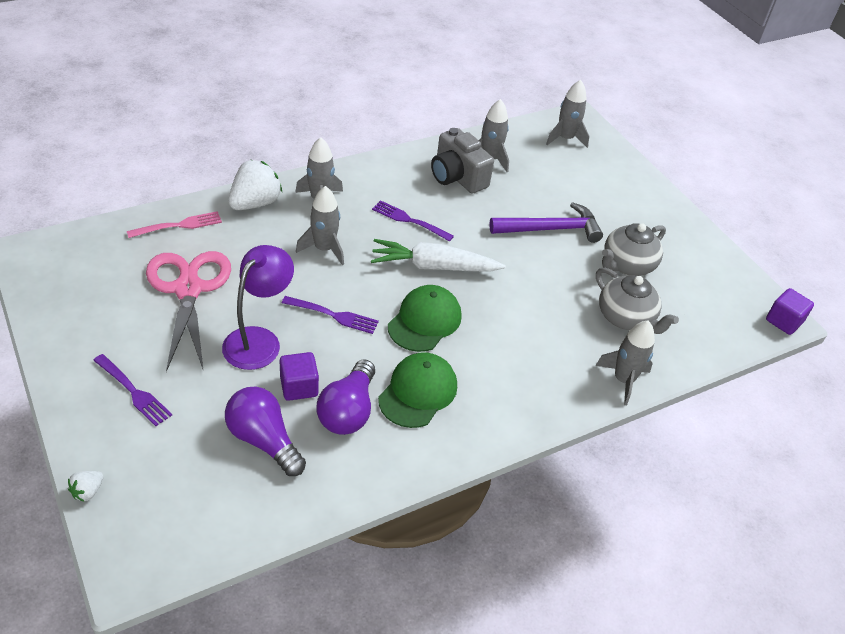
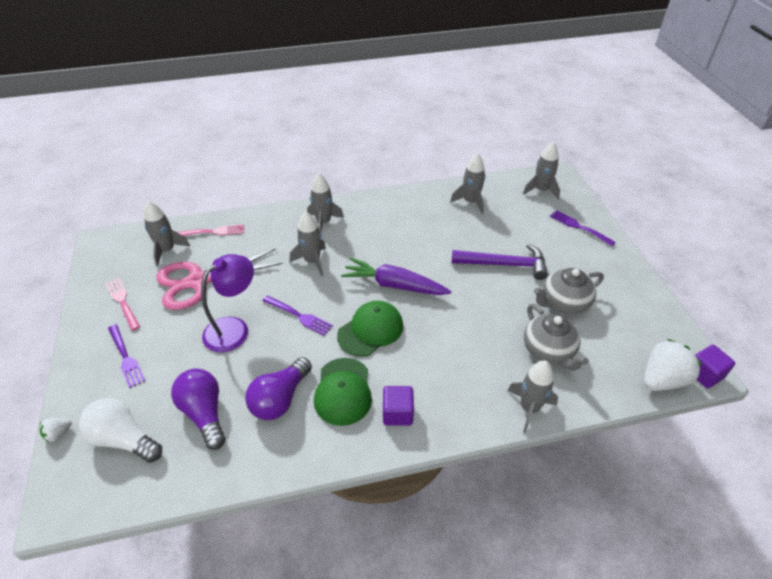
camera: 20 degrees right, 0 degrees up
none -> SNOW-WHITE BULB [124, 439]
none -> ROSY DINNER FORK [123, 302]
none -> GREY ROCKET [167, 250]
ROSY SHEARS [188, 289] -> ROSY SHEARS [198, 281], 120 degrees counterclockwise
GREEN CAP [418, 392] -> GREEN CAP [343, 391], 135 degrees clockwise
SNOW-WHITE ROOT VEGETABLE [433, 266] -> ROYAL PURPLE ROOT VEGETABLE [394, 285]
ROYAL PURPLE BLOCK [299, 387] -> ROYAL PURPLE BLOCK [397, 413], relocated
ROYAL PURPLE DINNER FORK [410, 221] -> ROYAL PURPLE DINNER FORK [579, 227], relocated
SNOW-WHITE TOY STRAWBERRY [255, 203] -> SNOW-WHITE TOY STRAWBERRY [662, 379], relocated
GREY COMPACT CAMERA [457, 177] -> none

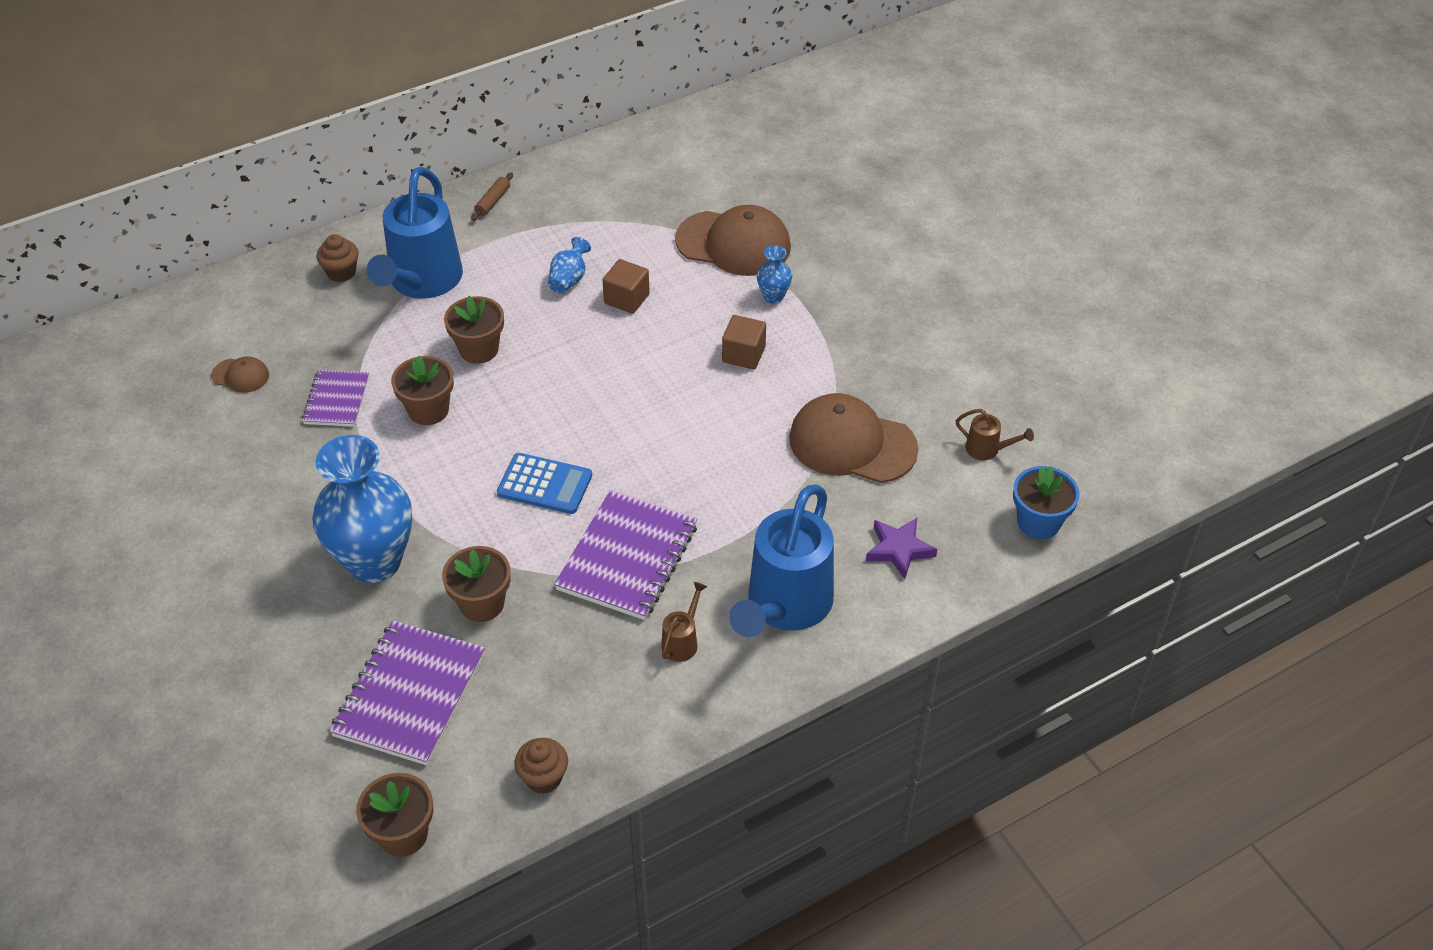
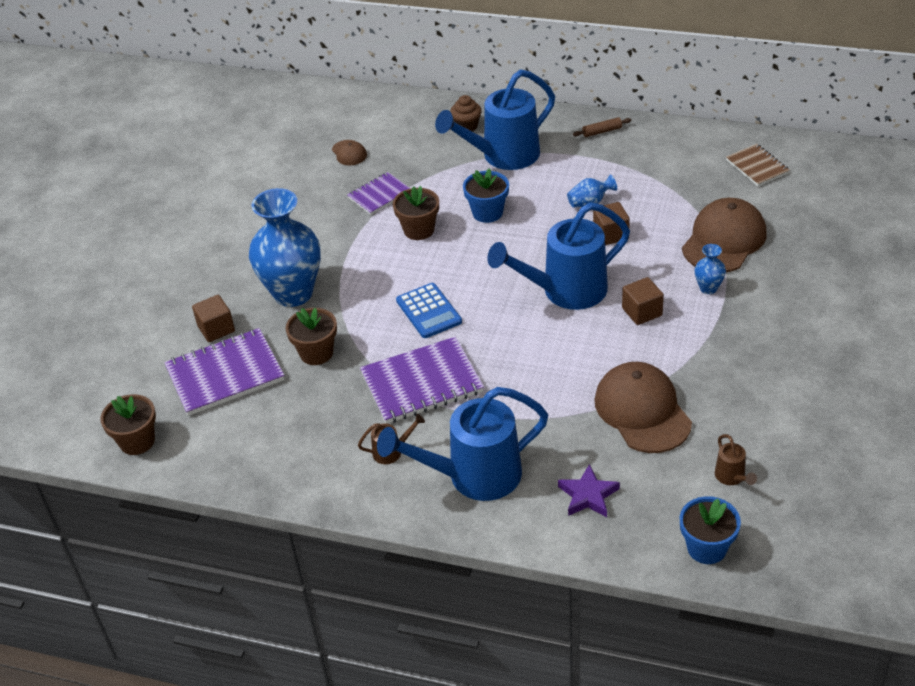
camera: 50 degrees right, 5 degrees down
none -> BROWN BLOCK [216, 329]
BROWN POTTED PLANT [479, 349] -> BLUE POTTED PLANT [487, 212]
none -> BLUE WATERING POT [565, 291]
BROWN CAP [733, 243] -> BROWN CAP [724, 240], 120 degrees counterclockwise
none -> BROWN NOTEPAD [757, 166]
BROWN CUPCAKE [543, 777] -> none

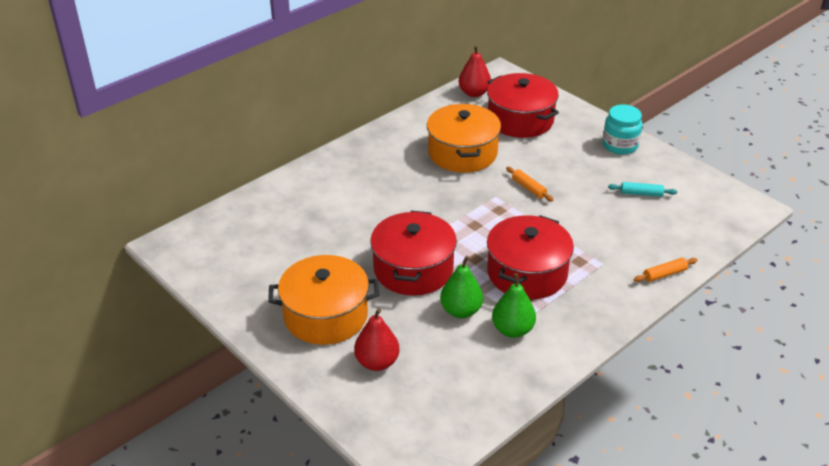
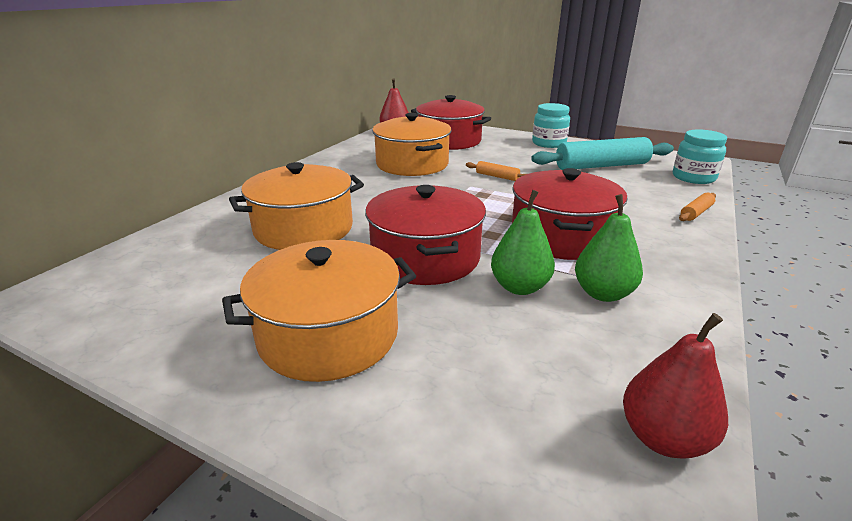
camera: 20 degrees left, 10 degrees down
none -> BRIGHT ORANGE COOKING POT [304, 229]
TURQUOISE ROLLING PIN [641, 194] -> TURQUOISE ROLLING PIN [601, 166], x2.23
RED TOY PEAR [377, 362] -> RED TOY PEAR [663, 438], relocated
none -> TURQUOISE JAM JAR [693, 178]

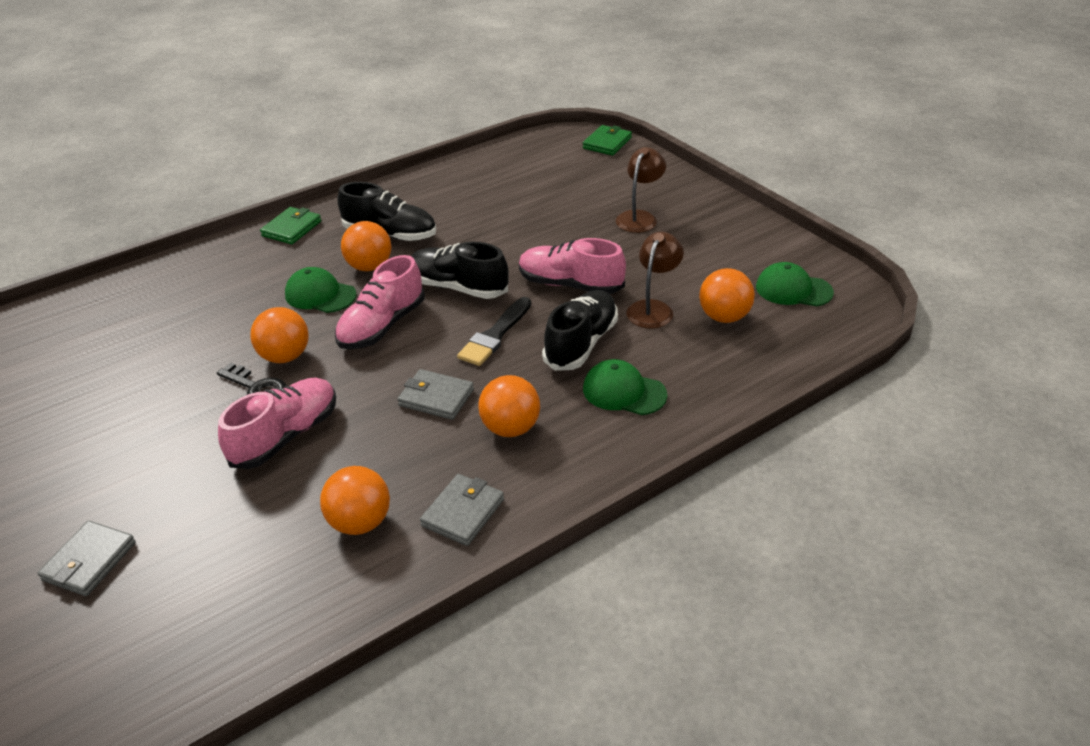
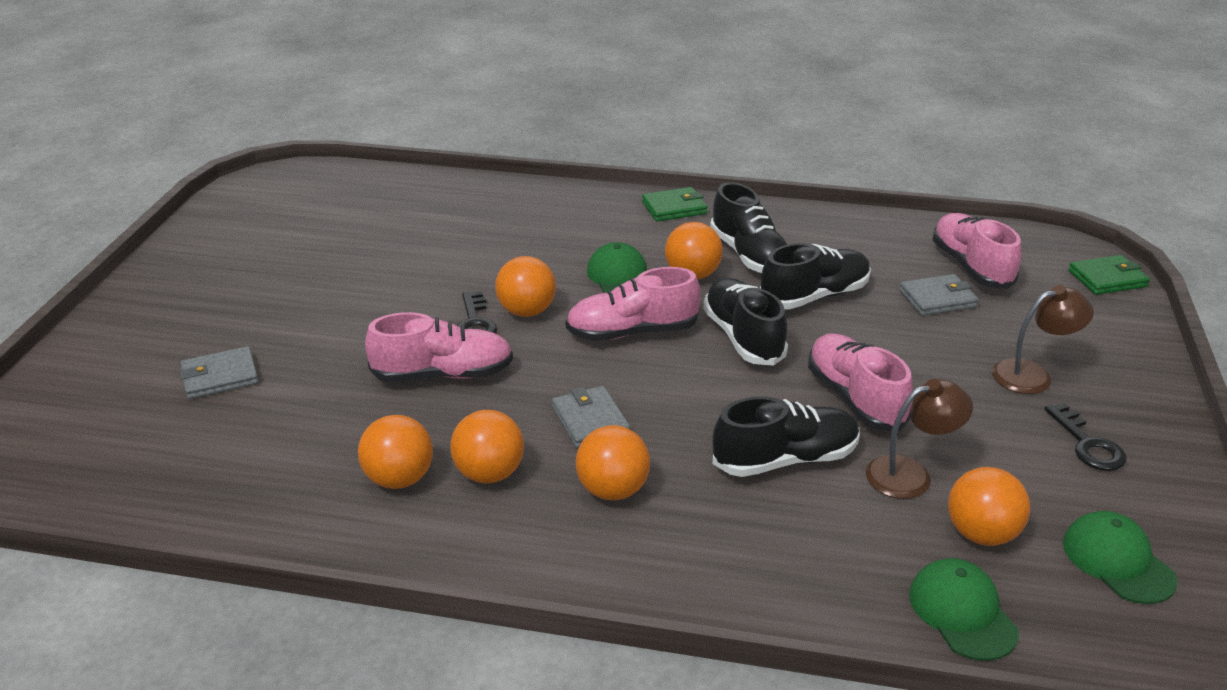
camera: 45 degrees right, 5 degrees down
none -> BRIGHT ORANGE SPHERE [489, 473]
none -> BLACK SHOE [814, 296]
GREY CARD WALLET [463, 512] -> GREY CARD WALLET [937, 299], relocated
GREEN CAP [624, 392] -> GREEN CAP [962, 612], relocated
none -> ROSY SHOE [971, 266]
none -> BLACK DOOR KEY [1087, 444]
BLACK BRUSH [495, 335] -> none

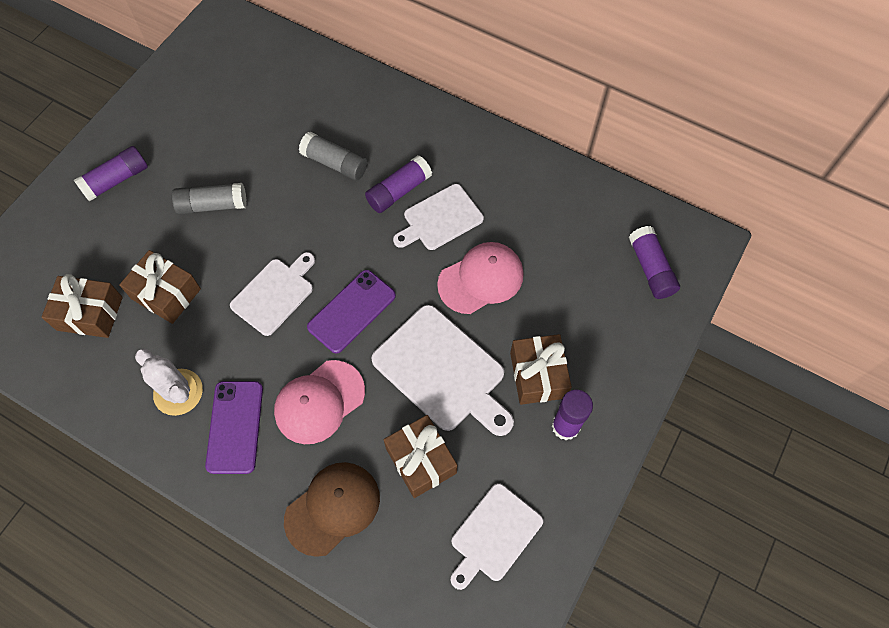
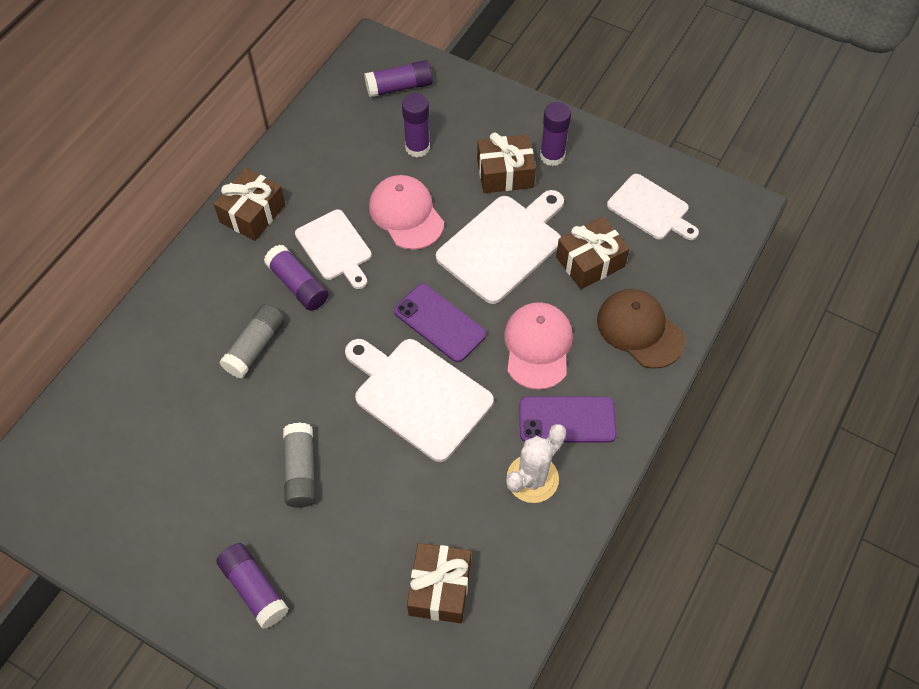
camera: 90 degrees left, 5 degrees down
BROWN PRESENT [166, 294] -> BROWN PRESENT [252, 213], relocated
SNOW-WHITE CHOPPING BOARD [275, 294] -> SNOW-WHITE CHOPPING BOARD [418, 395], x1.54
none -> ROYAL PURPLE GLUE STICK [417, 147]
ROSY CAP [319, 402] -> ROSY CAP [538, 346], 135 degrees counterclockwise

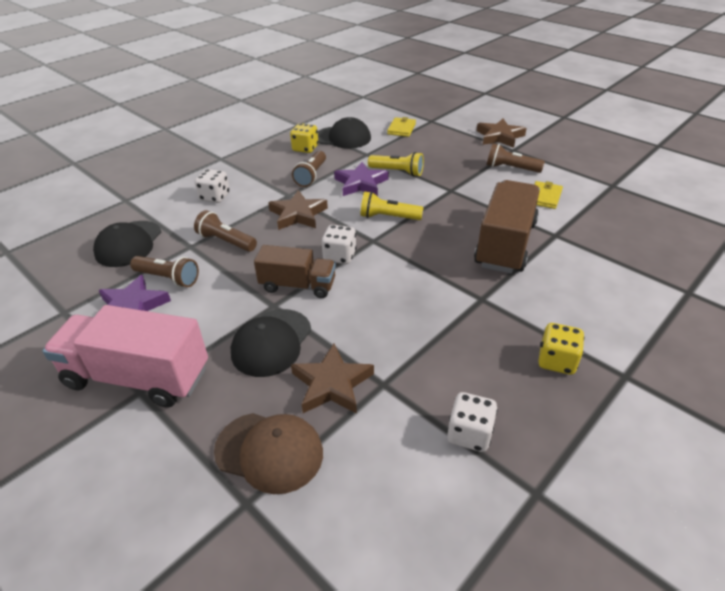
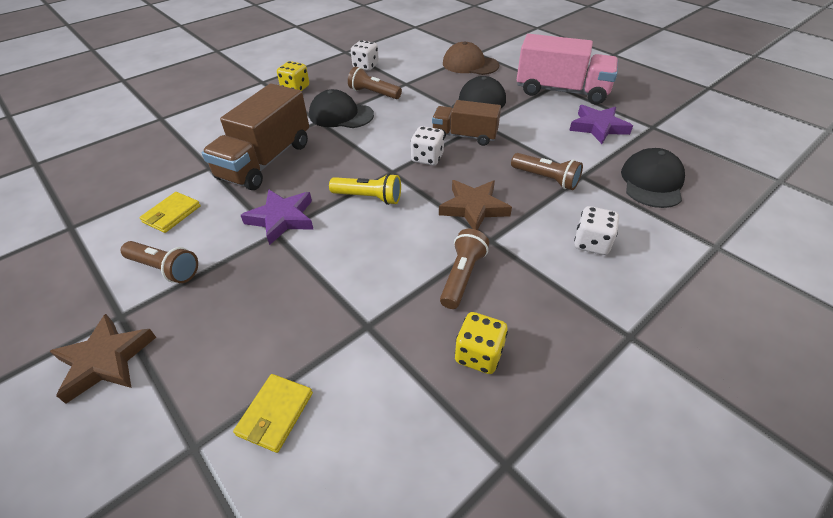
camera: 175 degrees left, 5 degrees up
ROYAL PURPLE STAR SHAPE [361, 183] -> ROYAL PURPLE STAR SHAPE [282, 219], relocated
BLACK CAP [343, 138] -> BLACK CAP [341, 115], relocated
BROWN TORCH [168, 278] -> BROWN TORCH [373, 93], relocated
BROWN STAR SHAPE [332, 384] -> none
GOLDEN TORCH [397, 172] -> none

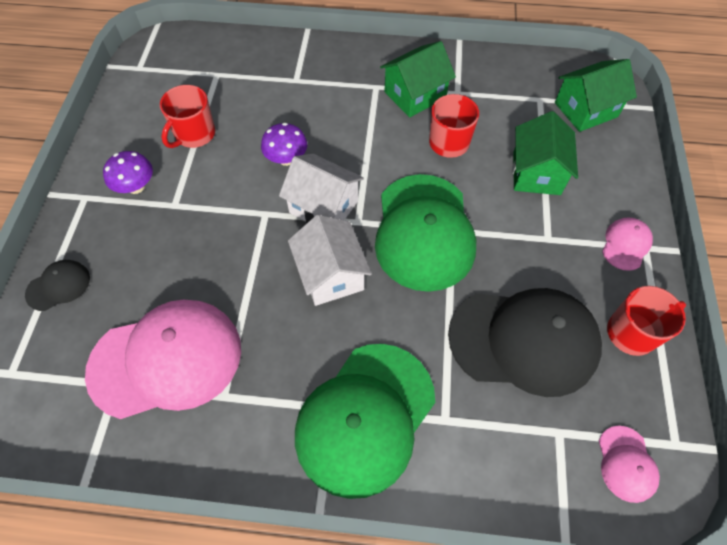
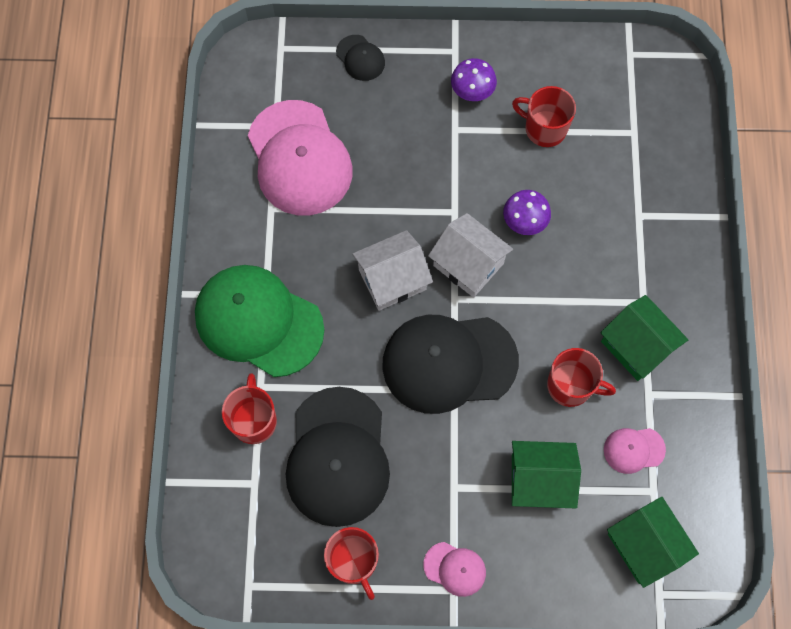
camera: 85 degrees right, 10 degrees up
none -> RED COFFEE MUG [254, 420]
GREEN CAP [424, 232] -> BLACK CAP [449, 362]
SNOW-WHITE HOUSE [324, 207] -> SNOW-WHITE HOUSE [468, 264], 75 degrees counterclockwise
ROSY CAP [626, 464] -> ROSY CAP [633, 450], relocated

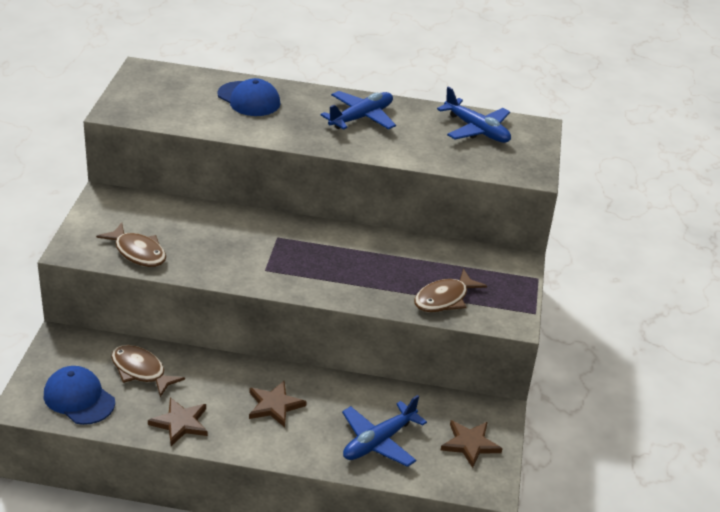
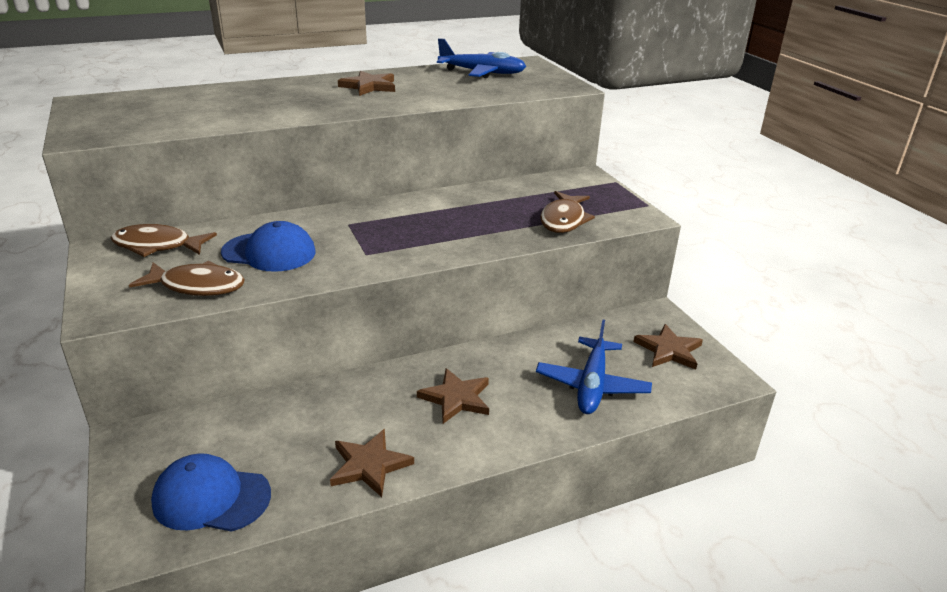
camera: 30 degrees left, 5 degrees down
BROWN FISH FIGURE [141, 371] -> BROWN FISH FIGURE [157, 246], relocated
BLUE CAP [249, 99] -> BLUE CAP [269, 252], relocated
BLUE AEROPLANE [361, 117] -> BROWN STAR SHAPE [369, 86]

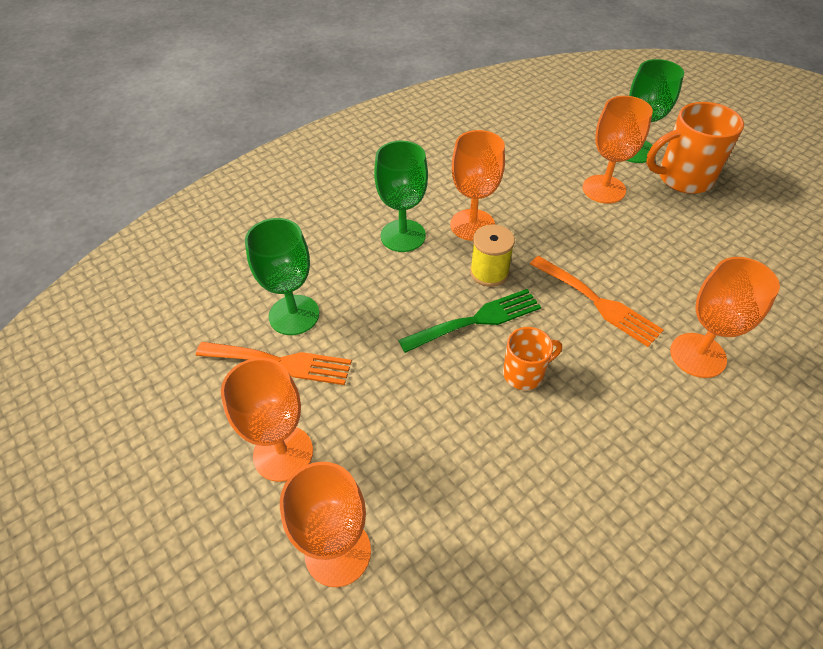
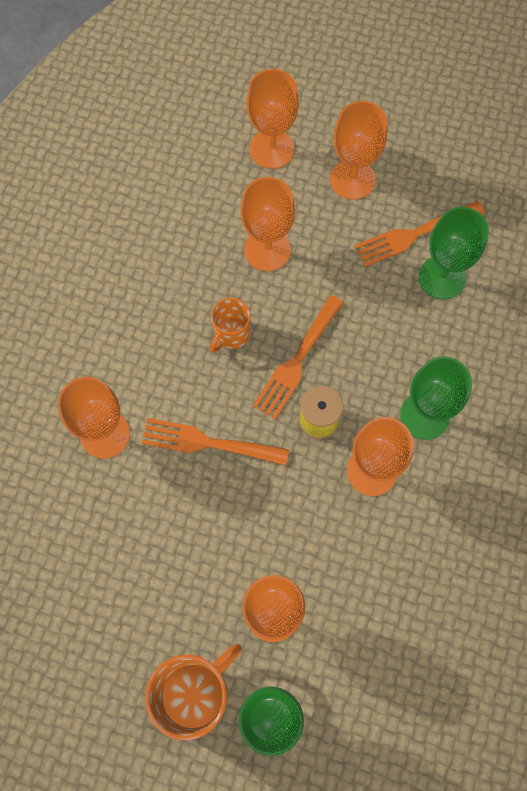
camera: 145 degrees right, 20 degrees up
none -> BRIGHT ORANGE GOBLET [267, 250]
GREEN DINNER FORK [476, 320] -> BRIGHT ORANGE DINNER FORK [297, 361]

